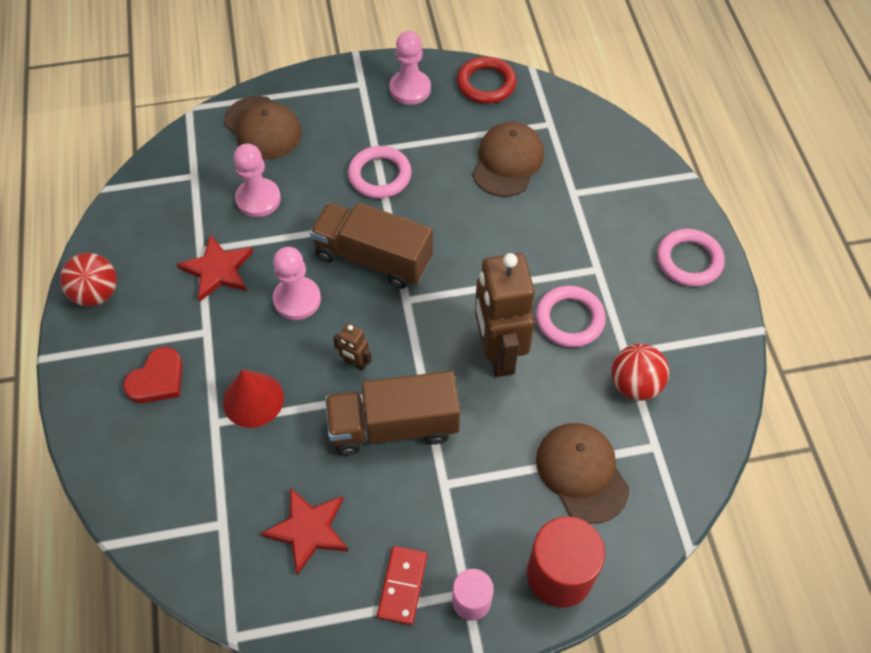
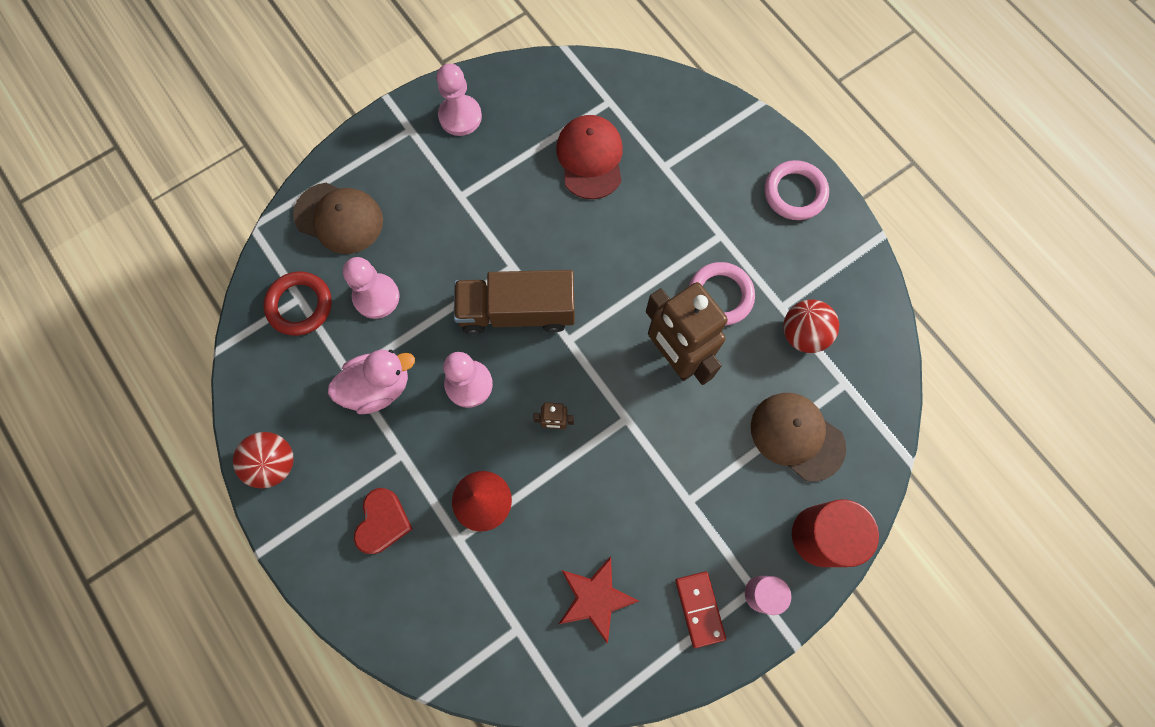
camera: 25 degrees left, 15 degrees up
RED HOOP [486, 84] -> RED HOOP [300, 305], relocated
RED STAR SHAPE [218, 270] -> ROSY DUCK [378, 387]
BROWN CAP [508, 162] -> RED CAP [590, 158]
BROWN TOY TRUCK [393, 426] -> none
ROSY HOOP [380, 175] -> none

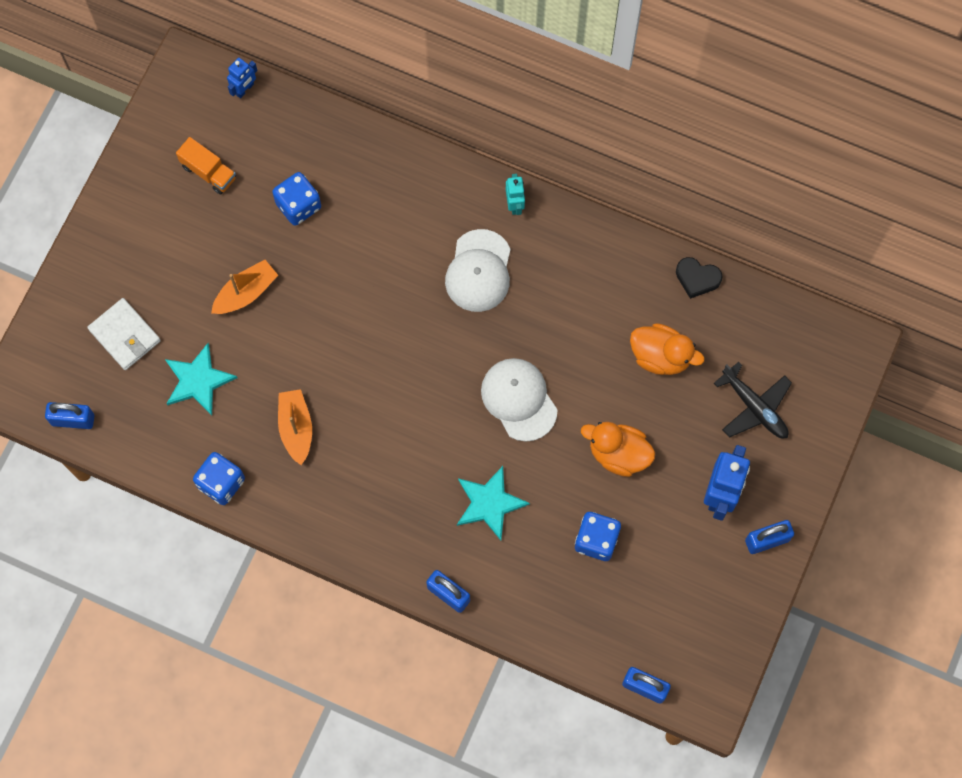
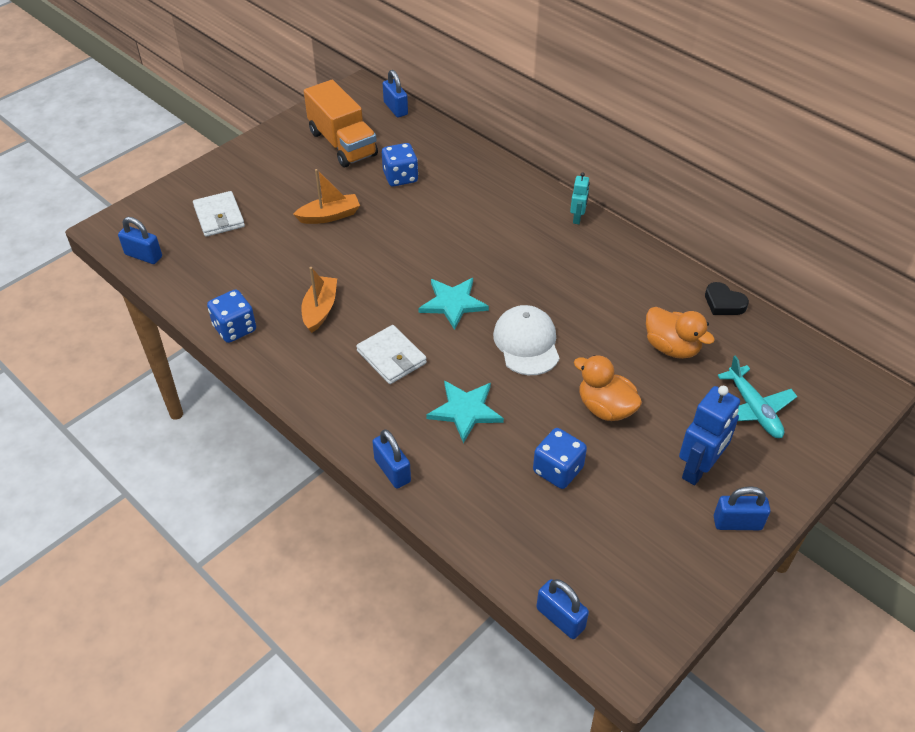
camera: 20 degrees right, 25 degrees down
BRIGHT ORANGE TOY TRUCK [208, 172] -> BRIGHT ORANGE TOY TRUCK [342, 144], x1.83
none -> SNOW-WHITE CARD WALLET [391, 357]
BLUE ROBOT FIGURE [245, 89] -> BLUE PADLOCK [395, 108]
TURQUOISE STAR SHAPE [198, 380] -> TURQUOISE STAR SHAPE [453, 303], relocated
BLACK AEROPLANE [754, 407] -> TURQUOISE AEROPLANE [753, 409]
SNOW-WHITE CAP [479, 271] -> none

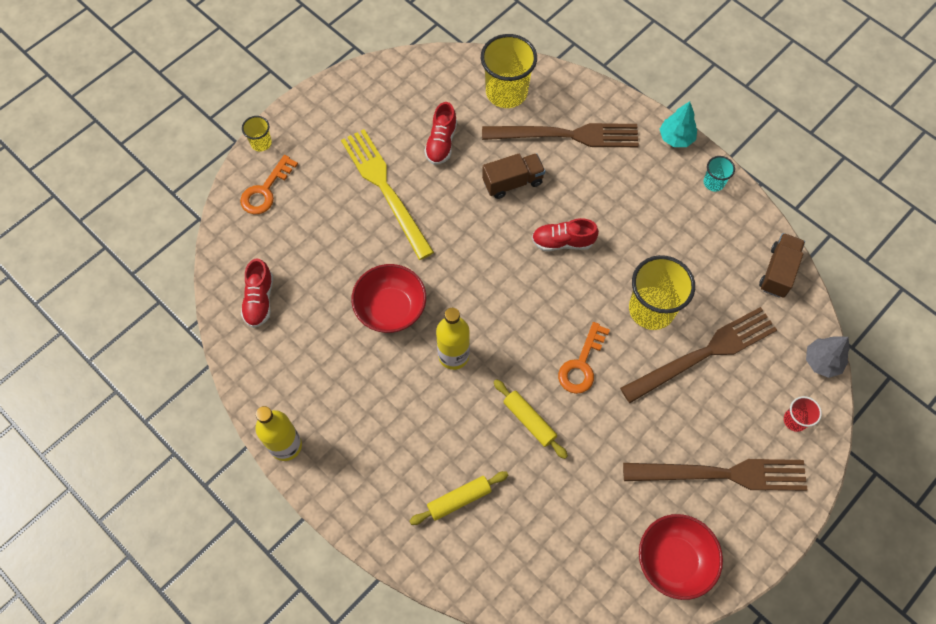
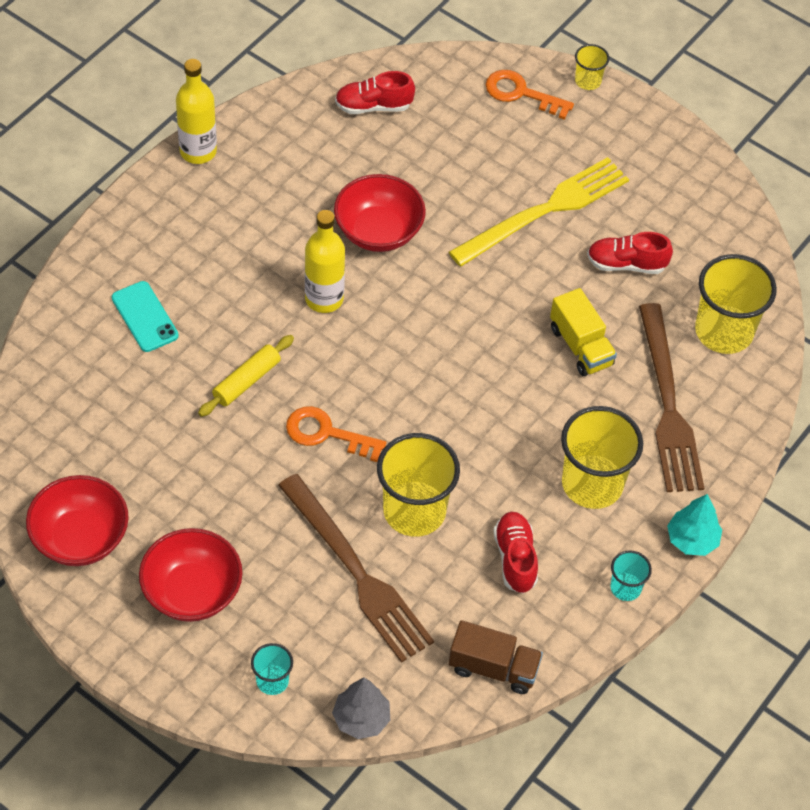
camera: 80 degrees right, 10 degrees down
GOLDEN ROLLING PIN [459, 499] -> TURQUOISE MOBILE PHONE [145, 317]
BROWN DINNER FORK [721, 474] -> RED DEEP DISH [192, 591]
RED CUP [795, 420] -> TURQUOISE CUP [272, 681]
RED SHOE [562, 242] -> RED SHOE [515, 558], relocated
BROWN TOY TRUCK [512, 182] -> GOLDEN TOY TRUCK [580, 346]
none -> GOLDEN CUP [592, 484]

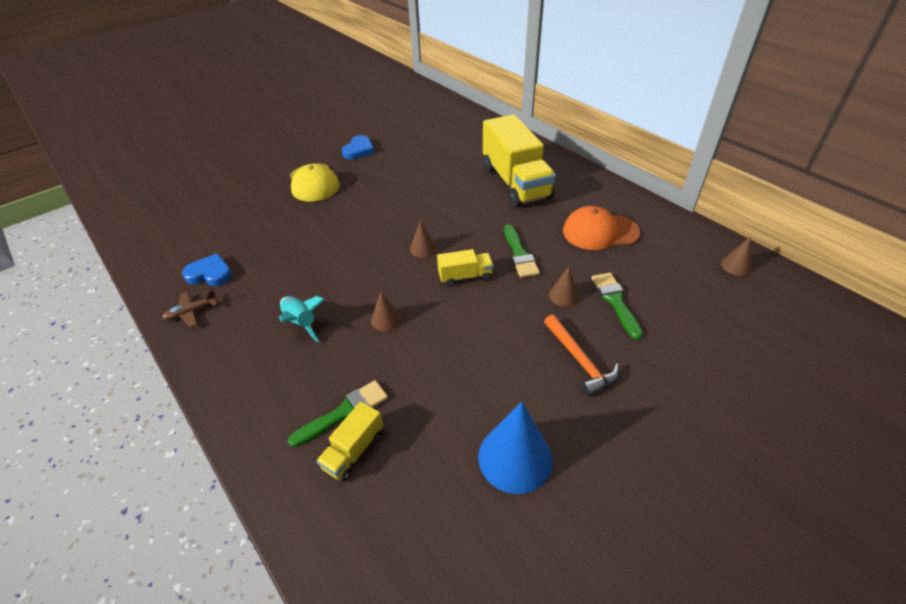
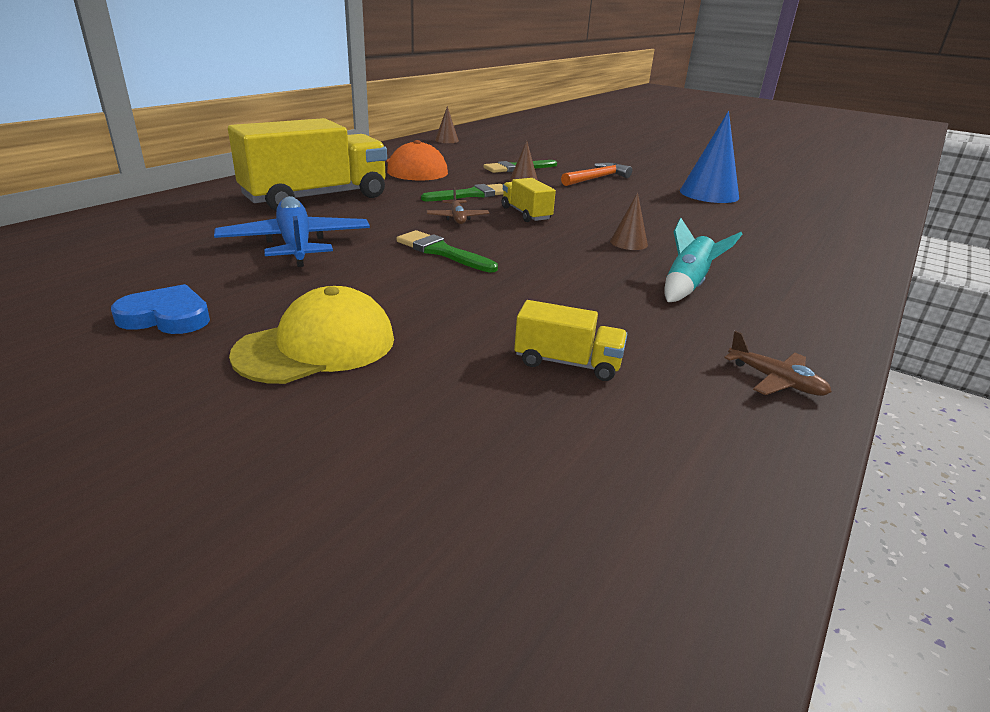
camera: 110 degrees left, 15 degrees down
none -> BLUE AEROPLANE [296, 244]
GREEN BRUSH [344, 412] -> GREEN BRUSH [442, 252], relocated
none -> BROWN AEROPLANE [457, 218]
GOLDEN TOY TRUCK [354, 450] -> GOLDEN TOY TRUCK [567, 363], relocated
BLUE HEART [210, 274] -> none
BROWN CONE SHAPE [423, 249] -> none

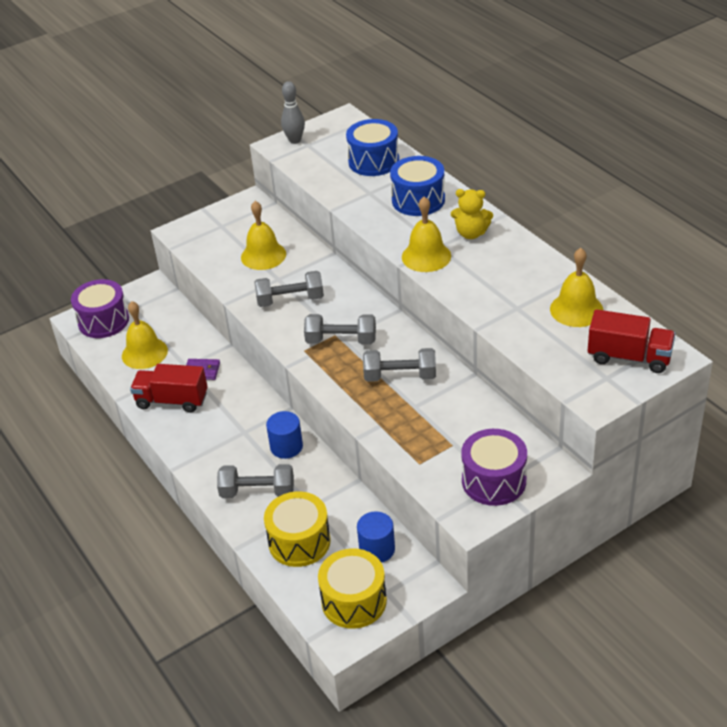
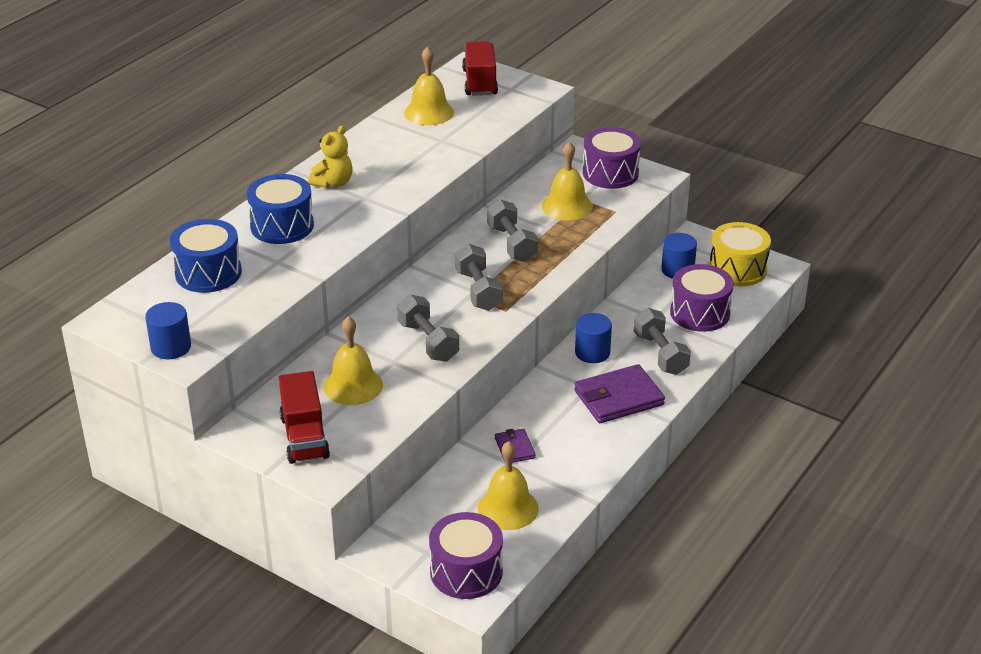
camera: 115 degrees left, 5 degrees down
GREY SKITTLE [295, 140] -> BLUE CYLINDER [171, 347]
RED TOY TRUCK [172, 400] -> RED TOY TRUCK [304, 437], relocated
GOLDEN TEDDY BEAR [471, 233] -> GOLDEN TEDDY BEAR [333, 183], 45 degrees clockwise
GOLDEN HAND BELL [426, 256] -> GOLDEN HAND BELL [567, 206], relocated
none -> ROYAL PURPLE CARD WALLET [618, 398]
GOLDEN DRUM [299, 542] -> ROYAL PURPLE DRUM [700, 313]

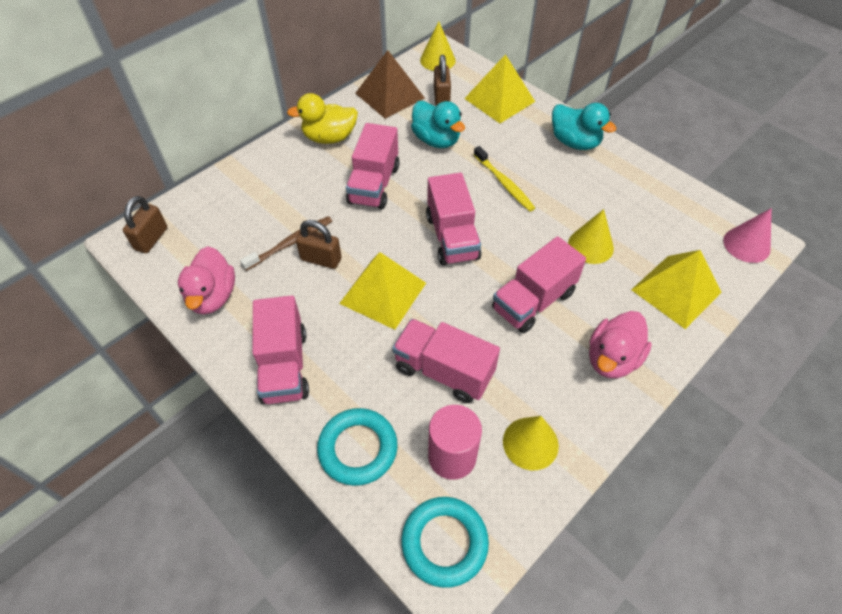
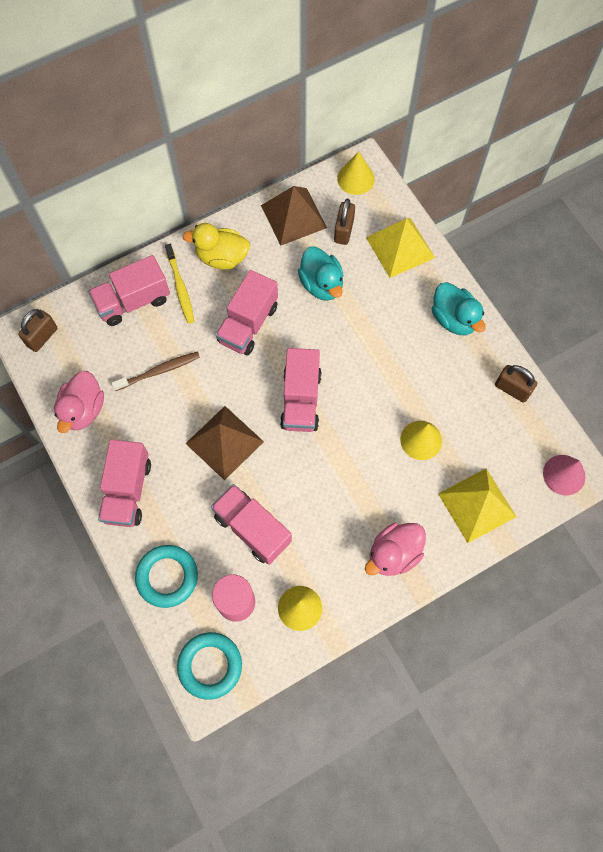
camera: 15 degrees right, 15 degrees up
ROSY TOY TRUCK [533, 301] -> ROSY TOY TRUCK [133, 301], relocated
GOLDEN TOOTH BRUSH [504, 183] -> GOLDEN TOOTH BRUSH [180, 287], relocated
GOLDEN SOLID PYRAMID [383, 293] -> BROWN SOLID PYRAMID [224, 442]
BROWN PADLOCK [321, 259] -> BROWN PADLOCK [512, 389], relocated

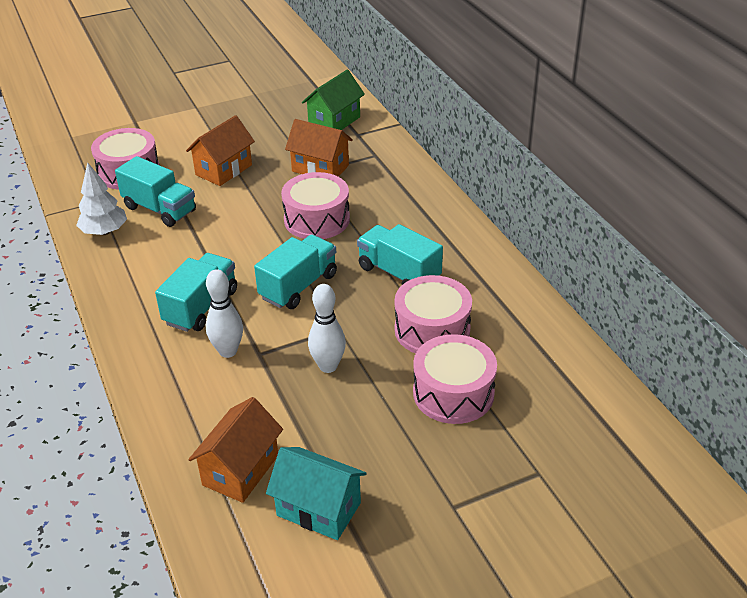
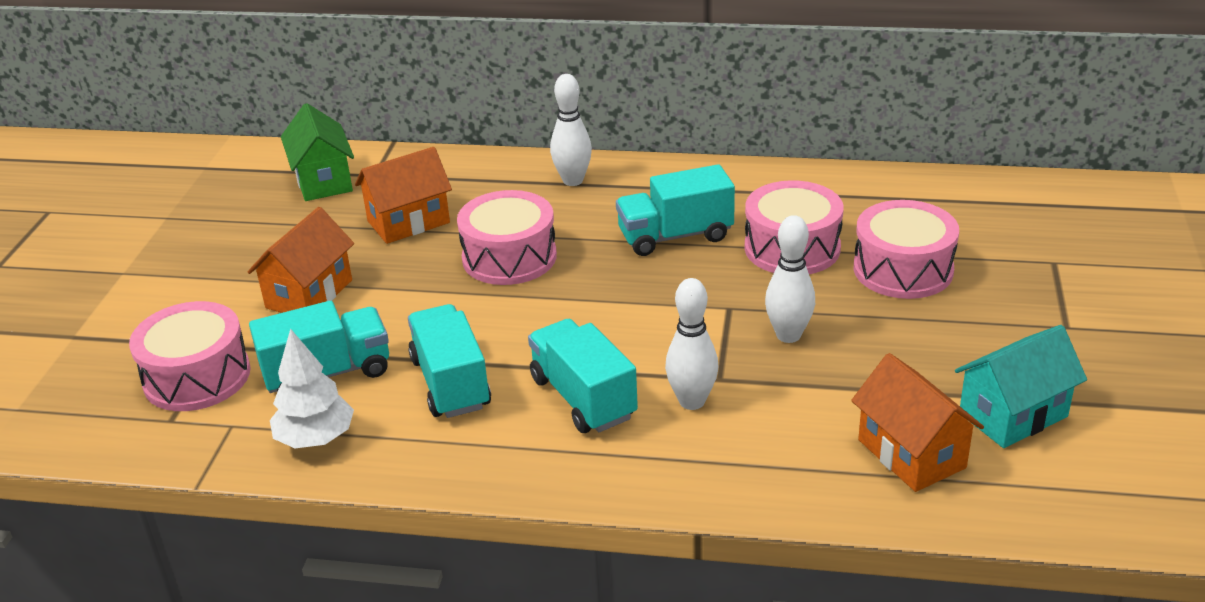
camera: 55 degrees left, 5 degrees down
BRIGHT ORANGE HOUSE [223, 170] -> BRIGHT ORANGE HOUSE [309, 294], 45 degrees clockwise
TURQUOISE TOY TRUCK [298, 286] -> TURQUOISE TOY TRUCK [451, 383], relocated
none -> SNOW-WHITE SKITTLE [573, 180]

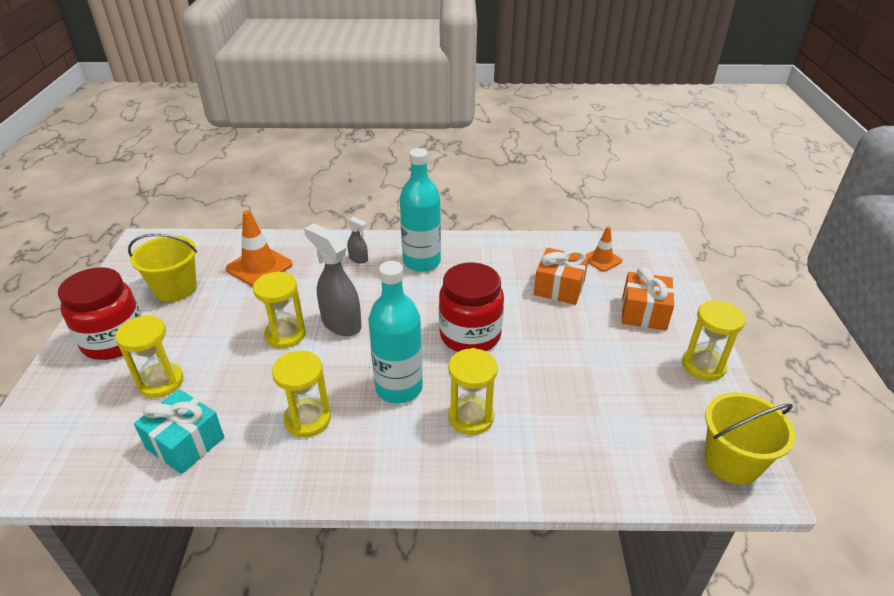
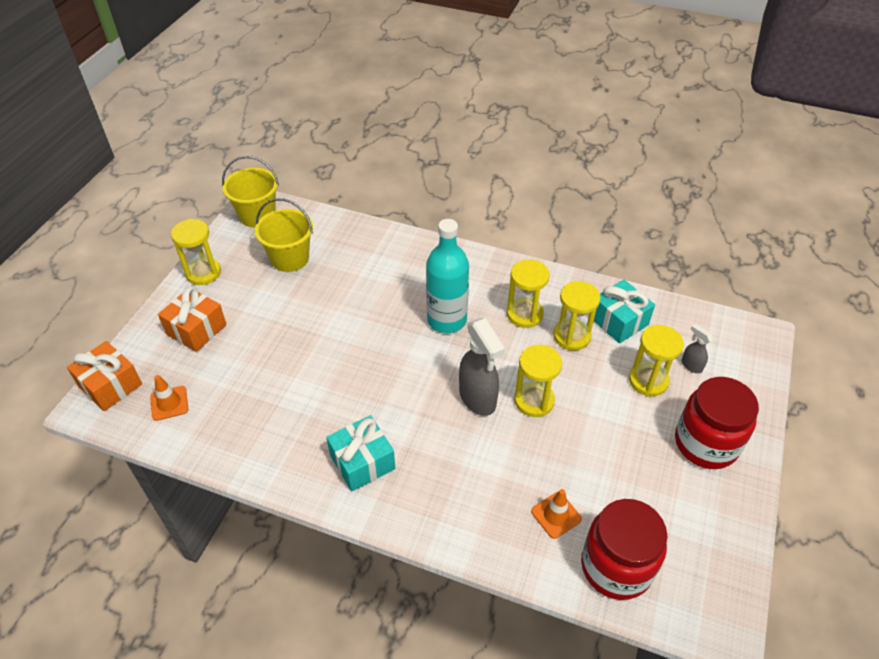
camera: 160 degrees left, 10 degrees up
BRIGHT ORANGE PRESENT [559, 287] -> BRIGHT ORANGE PRESENT [110, 385], relocated
GOLDEN BUCKET [175, 289] -> GOLDEN BUCKET [290, 258], relocated
TURQUOISE DRINK BOTTLE [421, 262] -> TURQUOISE PRESENT [362, 462]
BRIGHT ORANGE ROAD CONE [259, 267] -> BRIGHT ORANGE ROAD CONE [556, 515], x0.61
GOLDEN HOURGLASS [471, 417] -> GOLDEN HOURGLASS [572, 336], relocated
RED JAM JAR [470, 335] -> RED JAM JAR [616, 566], relocated
GREY SPRAY BOTTLE [359, 259] -> GREY SPRAY BOTTLE [691, 365], relocated

